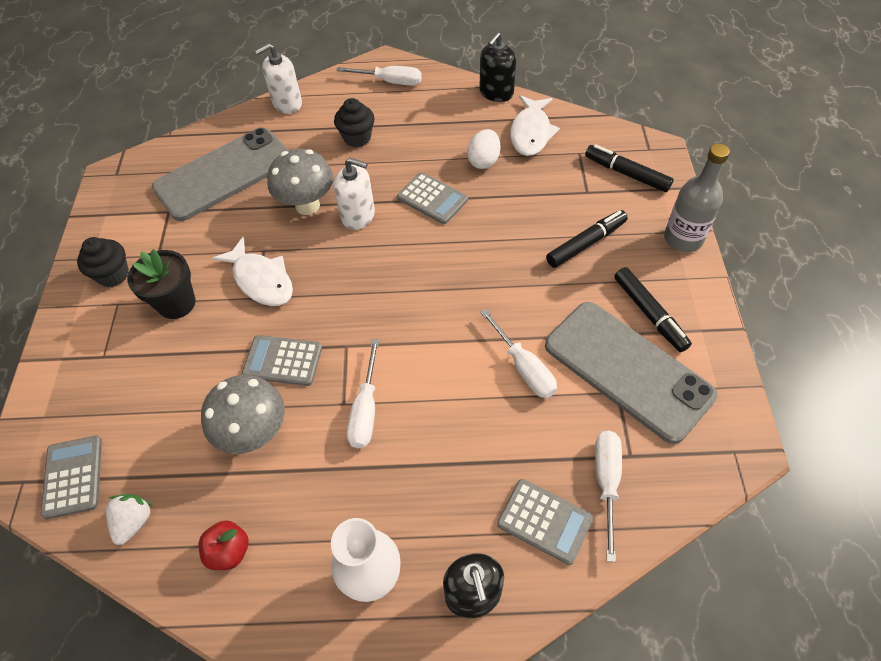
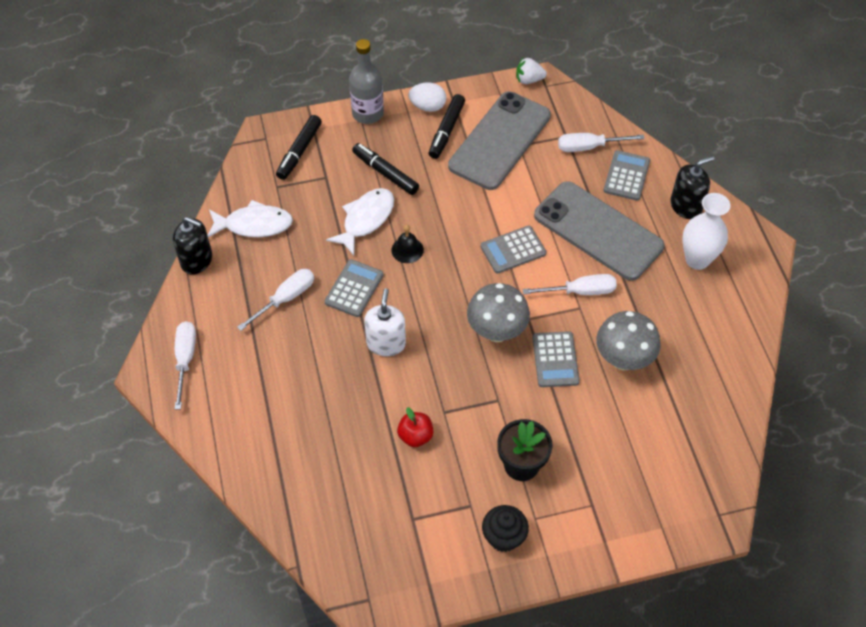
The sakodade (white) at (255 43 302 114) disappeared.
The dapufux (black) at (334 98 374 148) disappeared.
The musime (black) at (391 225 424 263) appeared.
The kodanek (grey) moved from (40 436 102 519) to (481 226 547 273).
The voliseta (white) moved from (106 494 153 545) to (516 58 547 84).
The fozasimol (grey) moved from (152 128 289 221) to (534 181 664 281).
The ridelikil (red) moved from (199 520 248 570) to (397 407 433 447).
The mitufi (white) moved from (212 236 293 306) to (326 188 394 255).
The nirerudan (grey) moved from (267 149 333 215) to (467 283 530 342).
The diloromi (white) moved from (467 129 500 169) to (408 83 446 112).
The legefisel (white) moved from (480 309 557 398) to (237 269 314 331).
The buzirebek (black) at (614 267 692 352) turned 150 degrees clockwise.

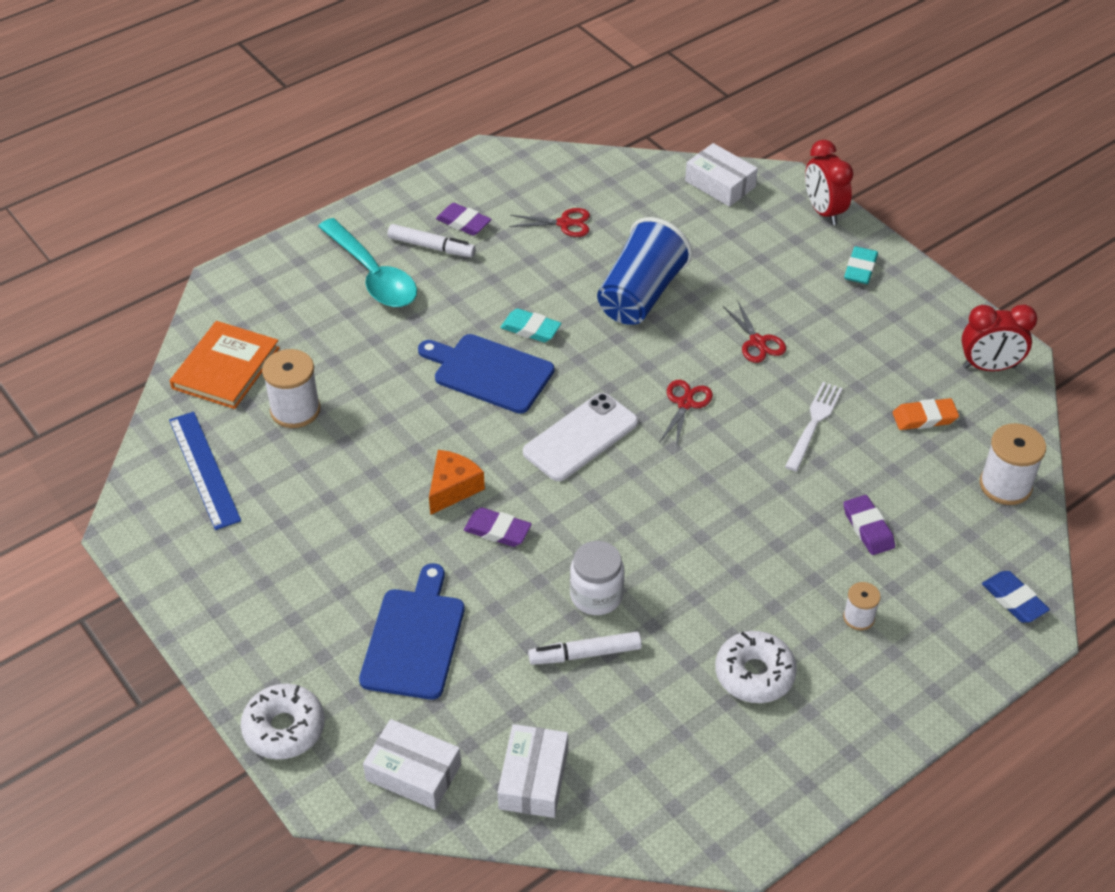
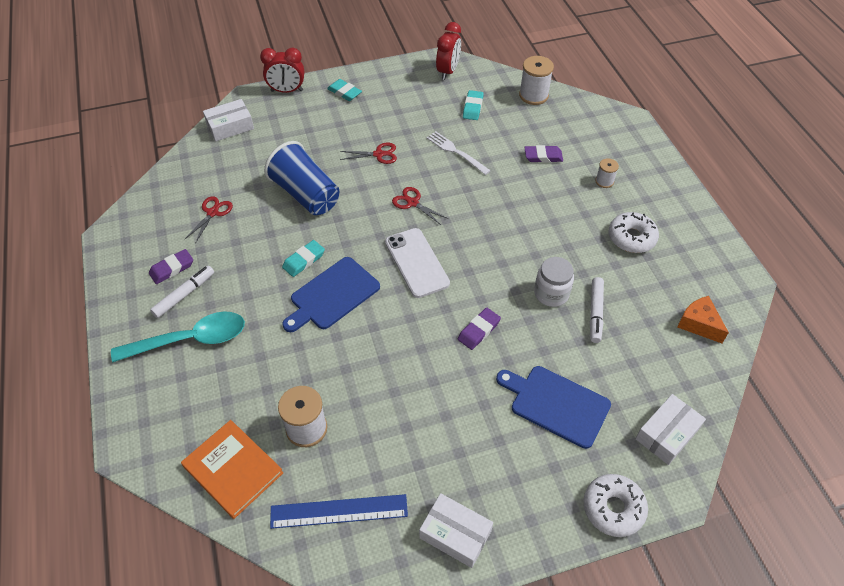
The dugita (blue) at (982 571 1050 623) disappeared.
The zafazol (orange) moved from (429 450 485 515) to (677 296 729 343).
The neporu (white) moved from (498 724 568 818) to (419 493 493 568).
The dugita (orange) at (893 398 959 430) became the dugita (turquoise) at (463 90 484 120).

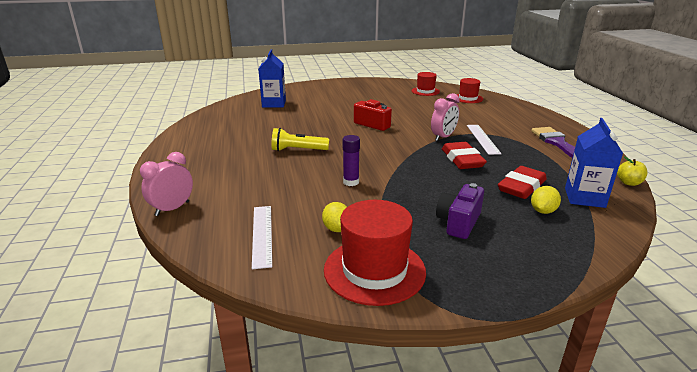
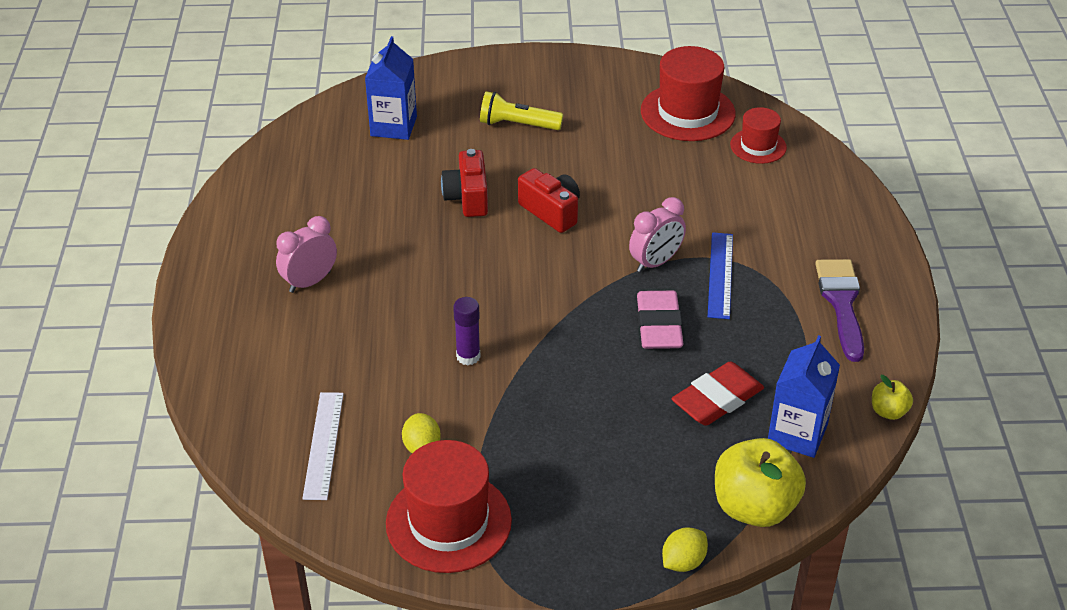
The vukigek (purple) at (436 183 484 239) disappeared.
The vukigek (red) at (441 149 488 217) appeared.
The ridelikil (yellow) at (715 438 806 527) appeared.
The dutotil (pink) moved from (140 152 193 216) to (276 216 337 293).
The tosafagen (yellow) moved from (272 128 329 151) to (480 91 563 130).
The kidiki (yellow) moved from (531 186 561 214) to (662 527 708 572).
The dugita (red) at (442 142 487 169) became the dugita (pink) at (637 291 683 349).
The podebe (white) at (467 125 502 155) became the podebe (blue) at (708 232 733 319).
The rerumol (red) at (412 72 440 96) changed to 1.73 times the size.

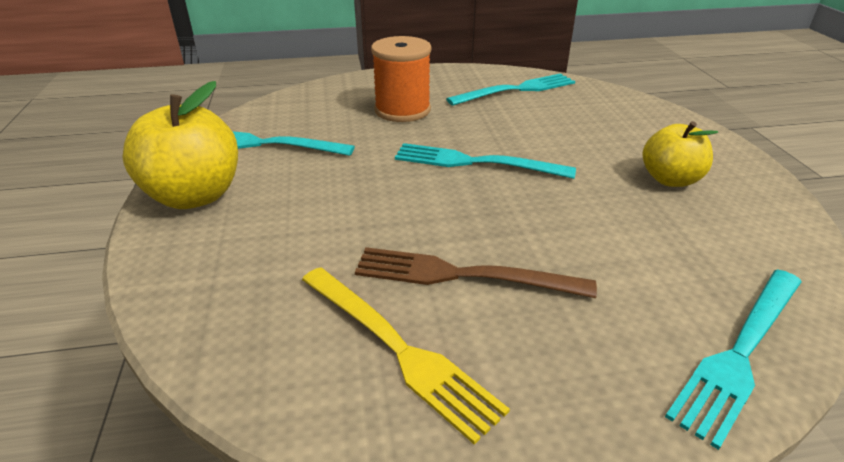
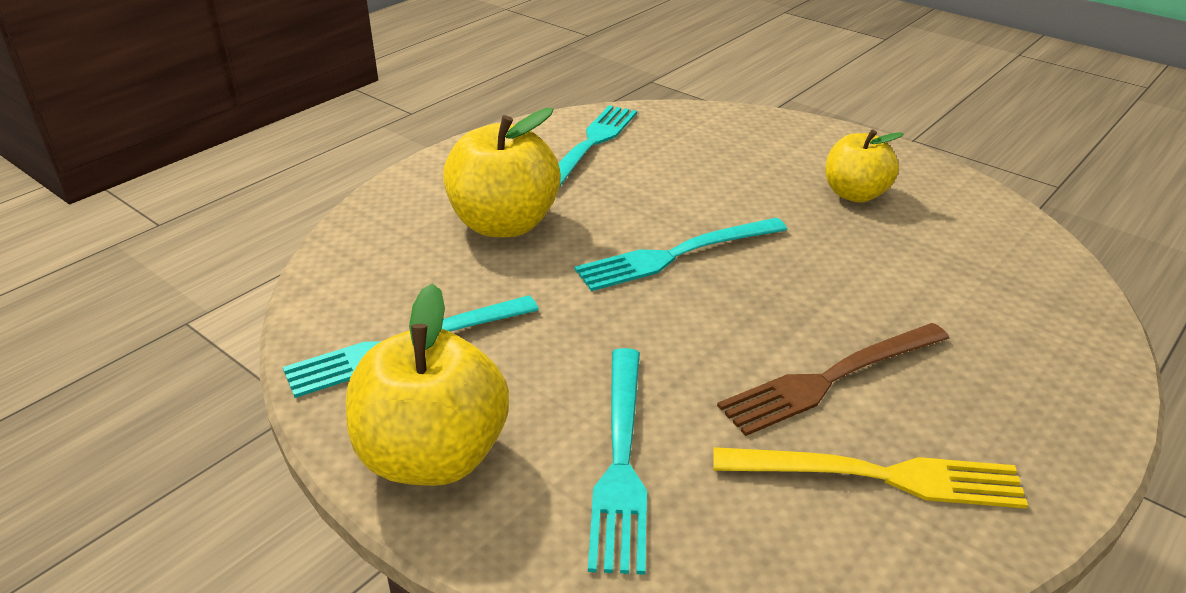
The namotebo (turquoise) moved from (665 270 801 450) to (588 348 647 575).
The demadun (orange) at (371 36 432 122) was replaced by the ridelikil (yellow) at (443 108 561 237).

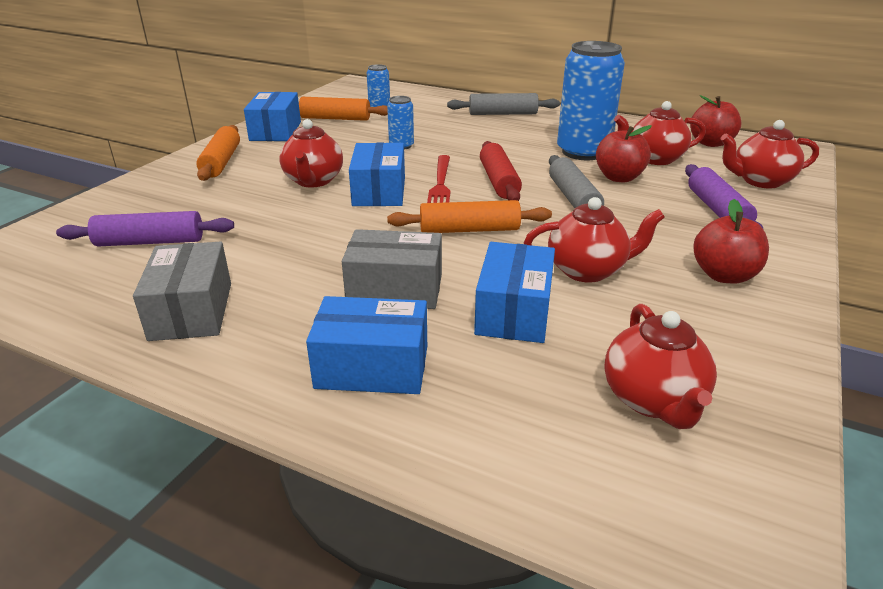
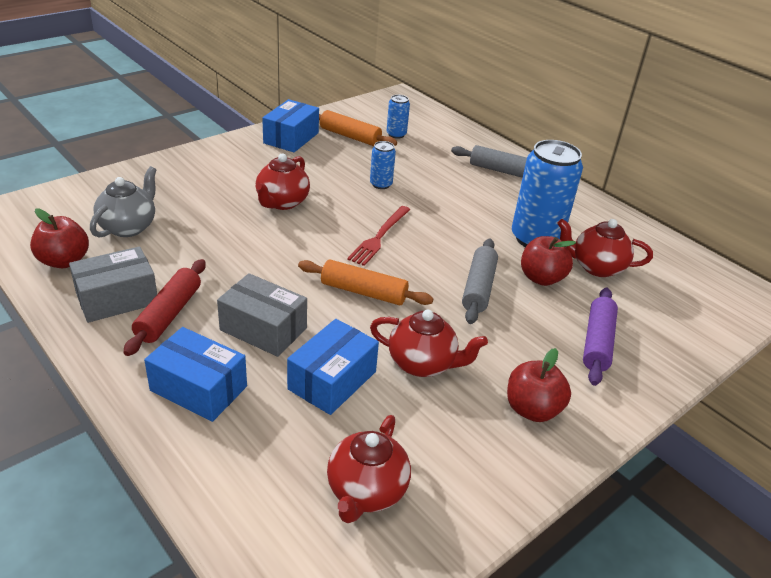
The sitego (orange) at (196 125 240 181) disappeared.
The neporu (blue) at (349 142 405 206) disappeared.
The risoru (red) at (721 120 819 188) disappeared.
The sitego (red) moved from (480 141 522 201) to (123 259 206 356).
The ridelikil (red) moved from (690 95 742 147) to (30 208 89 268).
The sitego (purple) at (56 211 234 246) was replaced by the risoru (grey) at (90 166 157 238).
The neporu (grey) at (133 242 231 341) turned 45 degrees clockwise.

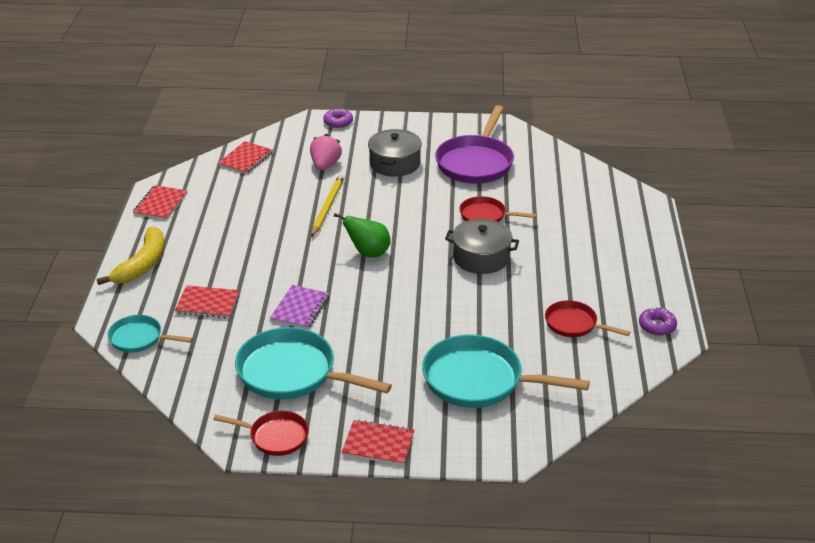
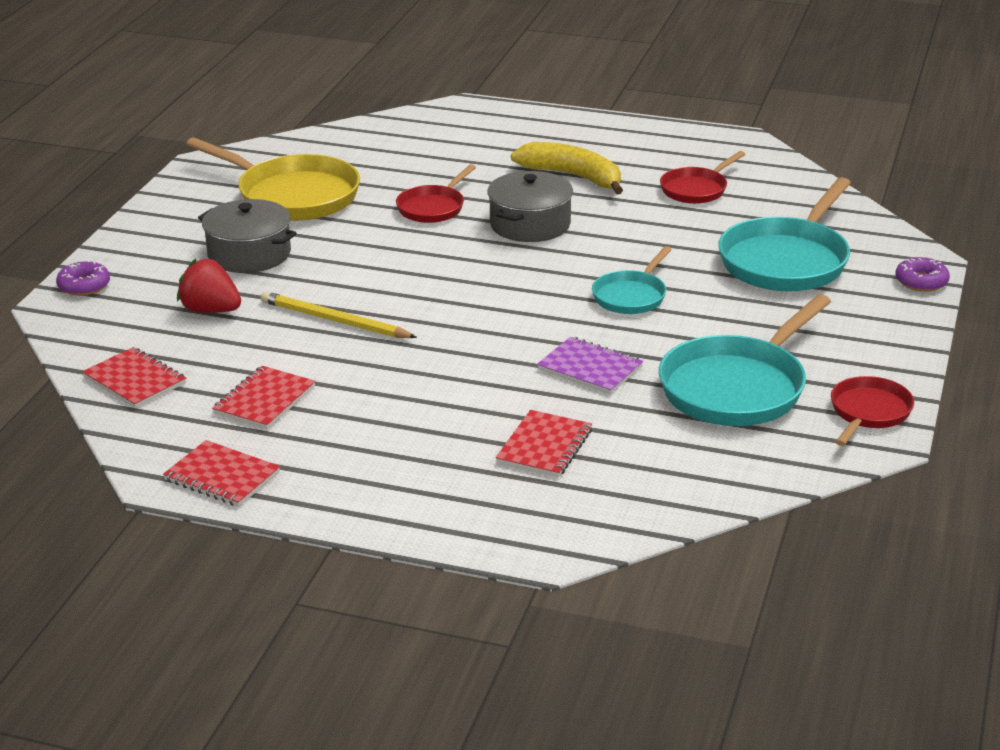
The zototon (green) at (334 213 391 257) disappeared.
The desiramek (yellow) moved from (97 227 164 285) to (511 142 623 195).
The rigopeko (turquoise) moved from (108 315 193 353) to (592 246 672 314).
The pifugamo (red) moved from (342 419 414 465) to (212 366 316 429).
The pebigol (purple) moved from (639 307 677 336) to (895 256 950 292).
The voliseta (pink) at (310 134 342 170) became the voliseta (red) at (177 259 241 313).
The rigopeko (purple) at (435 105 514 184) became the rigopeko (yellow) at (186 137 360 221).

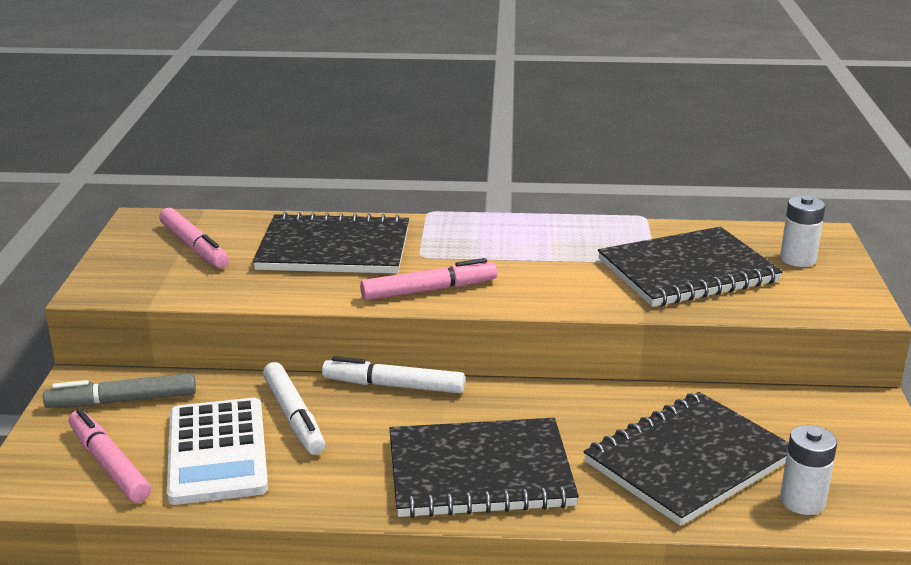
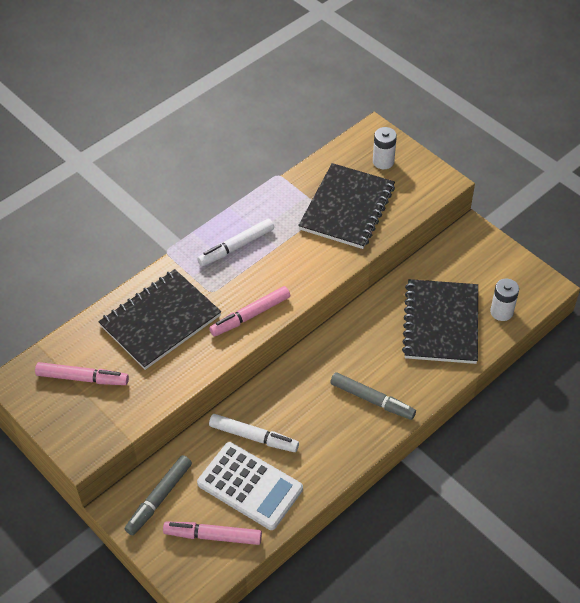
The buzirebek (white) moved from (322 356 465 393) to (197 219 274 266).
The pifugamo (black) at (389 418 579 518) was replaced by the buzirebek (grey) at (330 372 416 420).
The buzirebek (pink) at (360 258 497 300) turned 150 degrees counterclockwise.

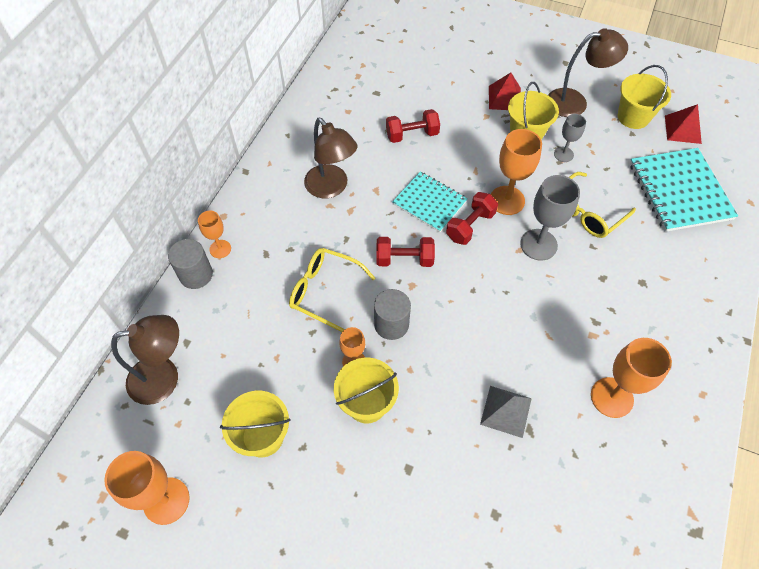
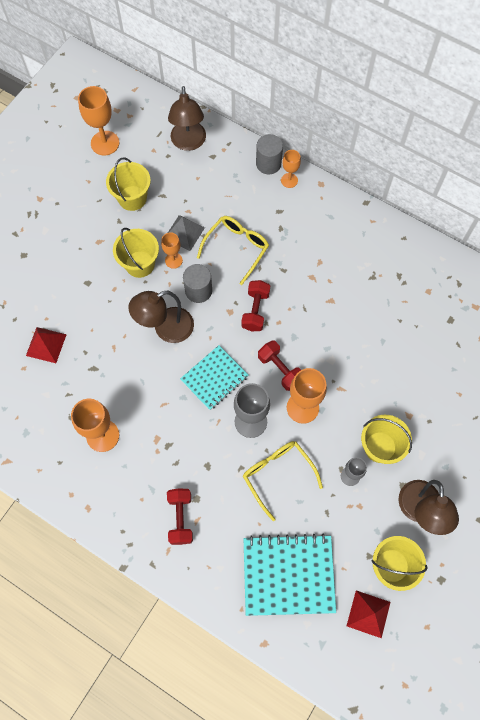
The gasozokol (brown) moved from (304 118 358 198) to (128 291 194 343).
The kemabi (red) moved from (386 109 440 143) to (167 488 193 545).
The pifugamo (turquoise) moved from (392 171 468 232) to (180 345 249 410).
The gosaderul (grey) moved from (480 386 532 438) to (168 215 205 251).
The gosaderul (red) moved from (489 73 521 110) to (26 327 67 363).

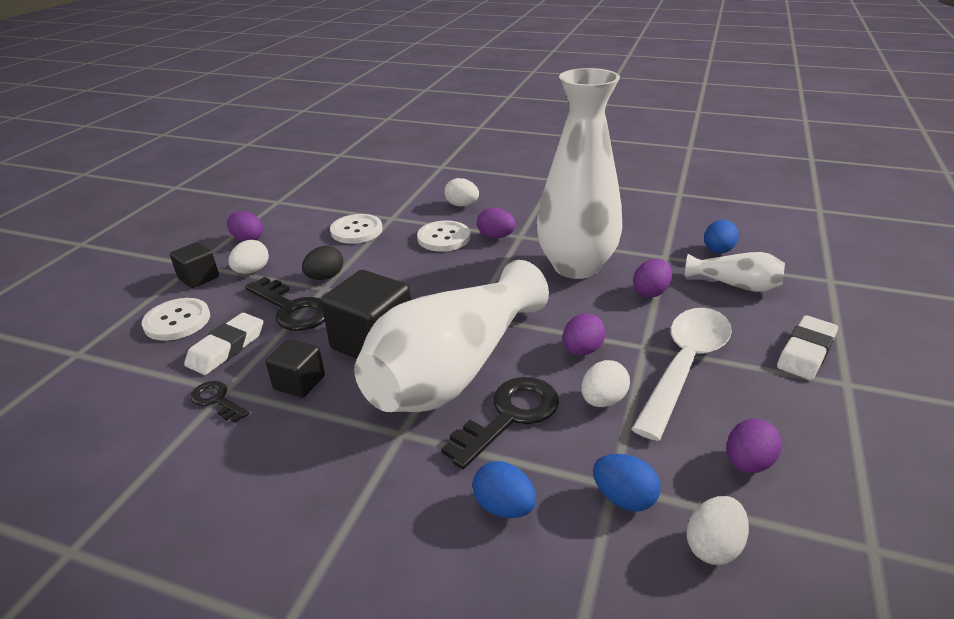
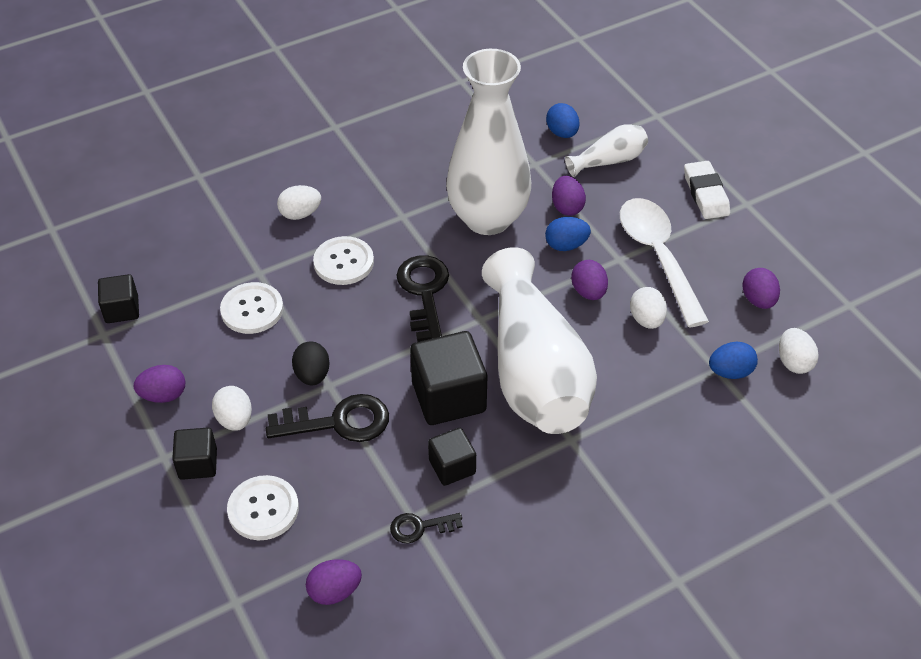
The dugita (white) at (184 313 263 375) disappeared.
The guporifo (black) at (98 274 139 323) appeared.
The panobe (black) moved from (441 377 559 469) to (396 255 449 342).
The diloromi (blue) moved from (473 461 536 518) to (545 217 591 251).
The diloromi (purple) moved from (477 208 516 238) to (306 559 362 605).

